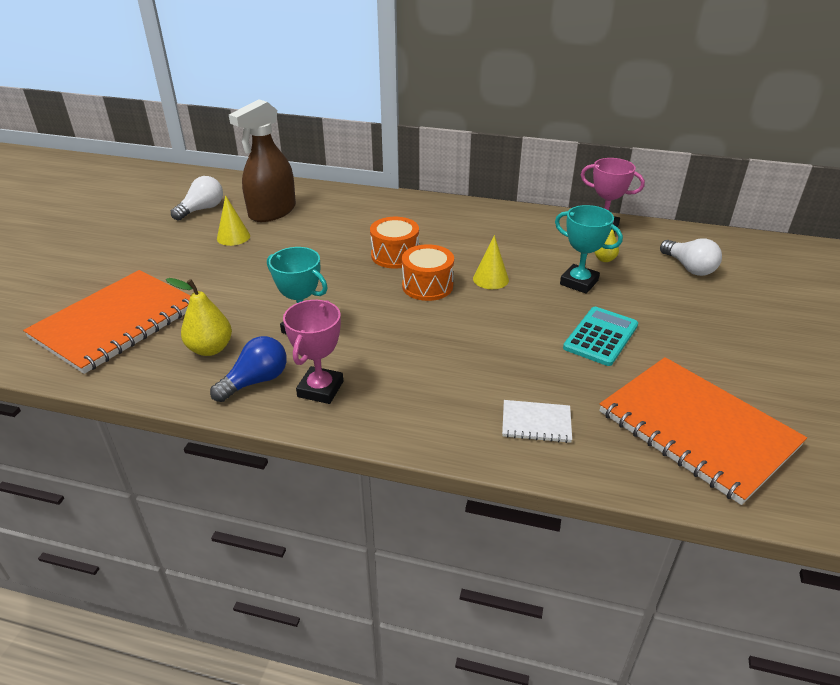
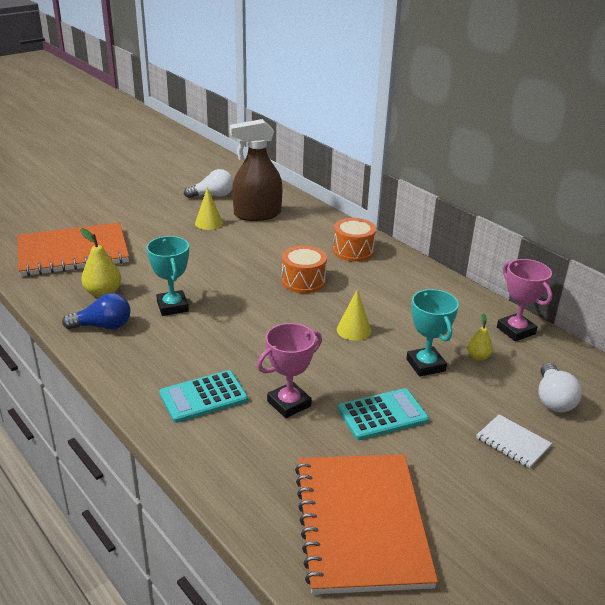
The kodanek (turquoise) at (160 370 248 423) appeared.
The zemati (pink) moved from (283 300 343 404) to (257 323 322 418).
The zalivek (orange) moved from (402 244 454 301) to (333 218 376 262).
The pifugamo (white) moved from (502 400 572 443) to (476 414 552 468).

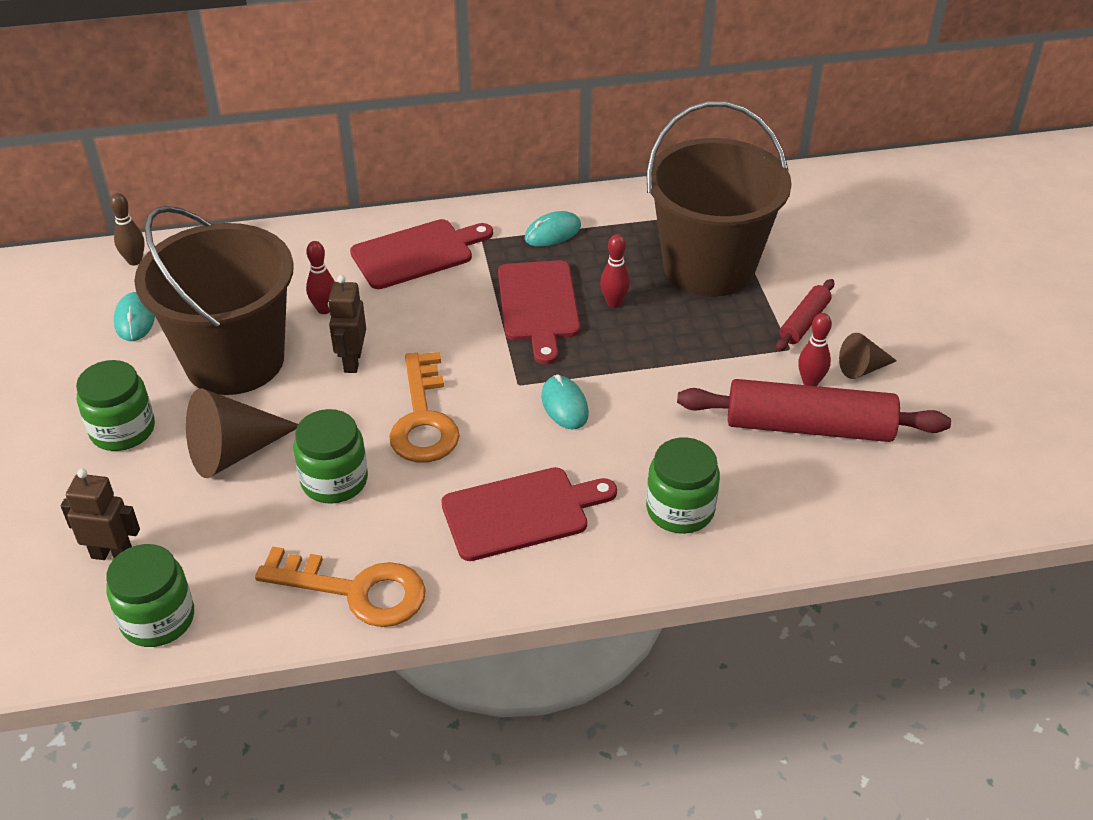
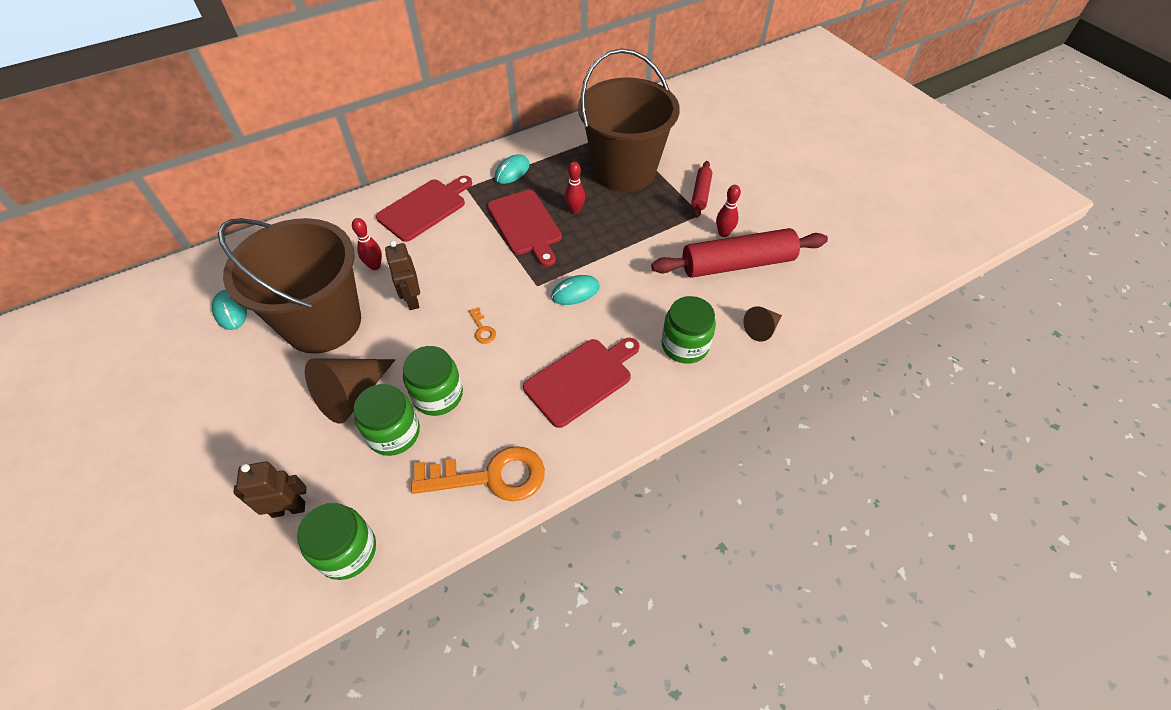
The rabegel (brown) at (110 193 145 265) disappeared.
The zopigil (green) moved from (76 360 155 451) to (354 384 420 456).
The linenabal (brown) moved from (839 333 897 379) to (743 306 782 342).
The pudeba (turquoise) at (541 374 589 429) turned 75 degrees counterclockwise.
The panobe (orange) at (389 352 460 463) changed to 0.42 times the size.

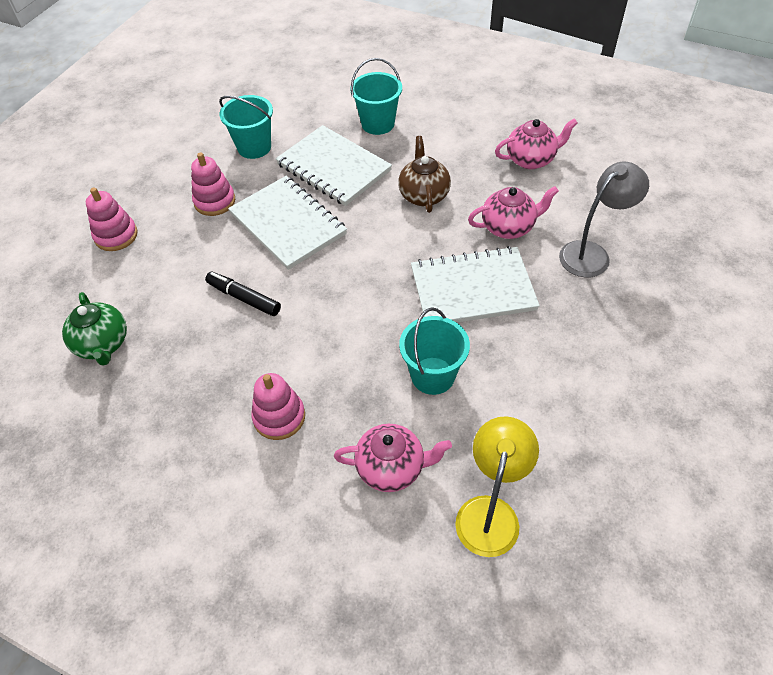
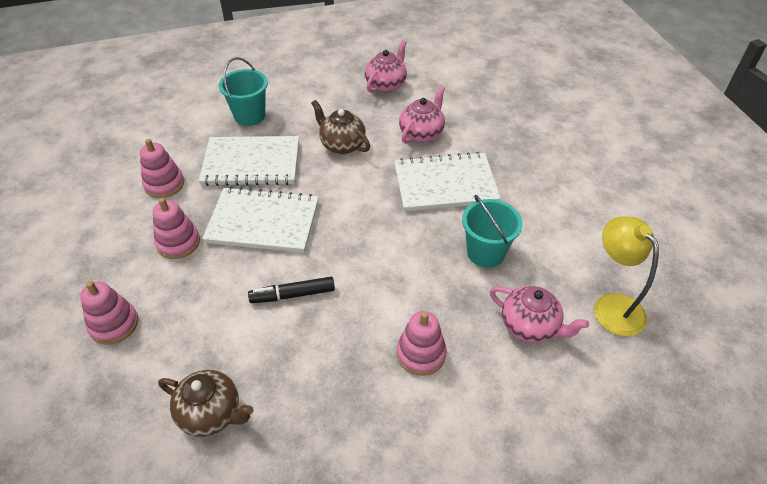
The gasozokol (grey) at (559 162 649 277) disappeared.
The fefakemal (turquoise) at (219 95 273 159) was replaced by the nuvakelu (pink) at (140 139 184 198).
The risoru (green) at (62 292 127 366) became the risoru (brown) at (158 370 254 437).
The risoru (pink) at (334 424 452 492) turned 75 degrees clockwise.
The pifugamo (white) at (411 246 540 323) turned 45 degrees clockwise.

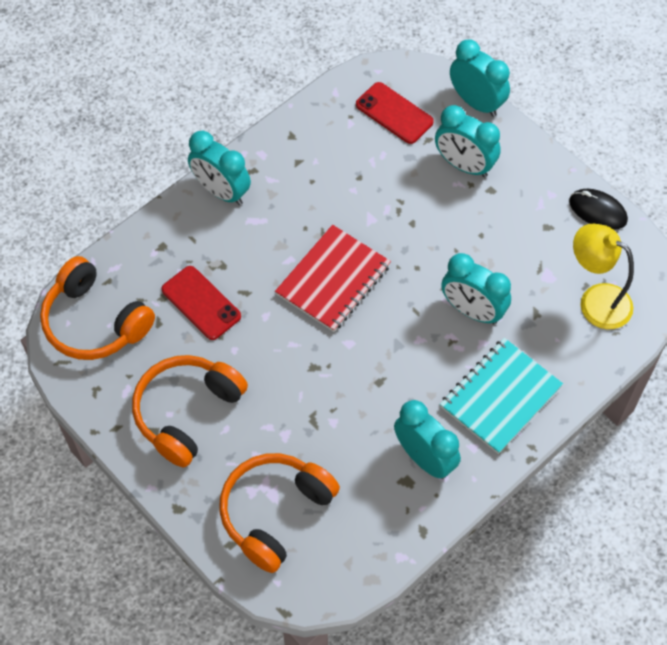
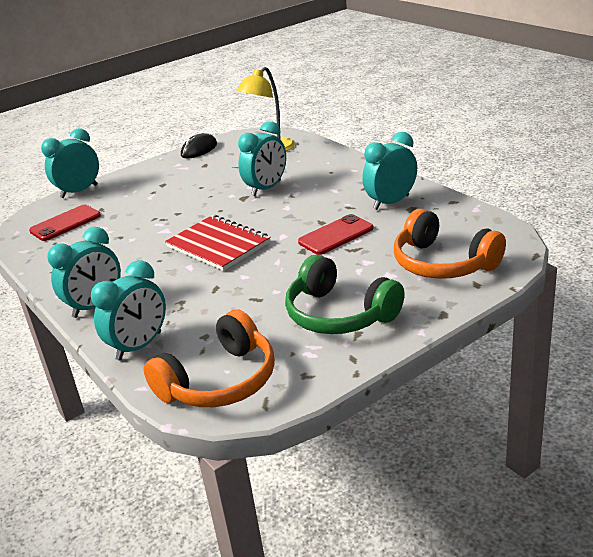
The pifugamo (turquoise) at (440 338 563 454) disappeared.
The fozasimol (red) moved from (162 266 241 340) to (298 214 374 255).
The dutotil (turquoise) moved from (435 105 501 177) to (91 260 166 361).
The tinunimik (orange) at (132 355 248 468) became the tinunimik (green) at (285 254 405 334).

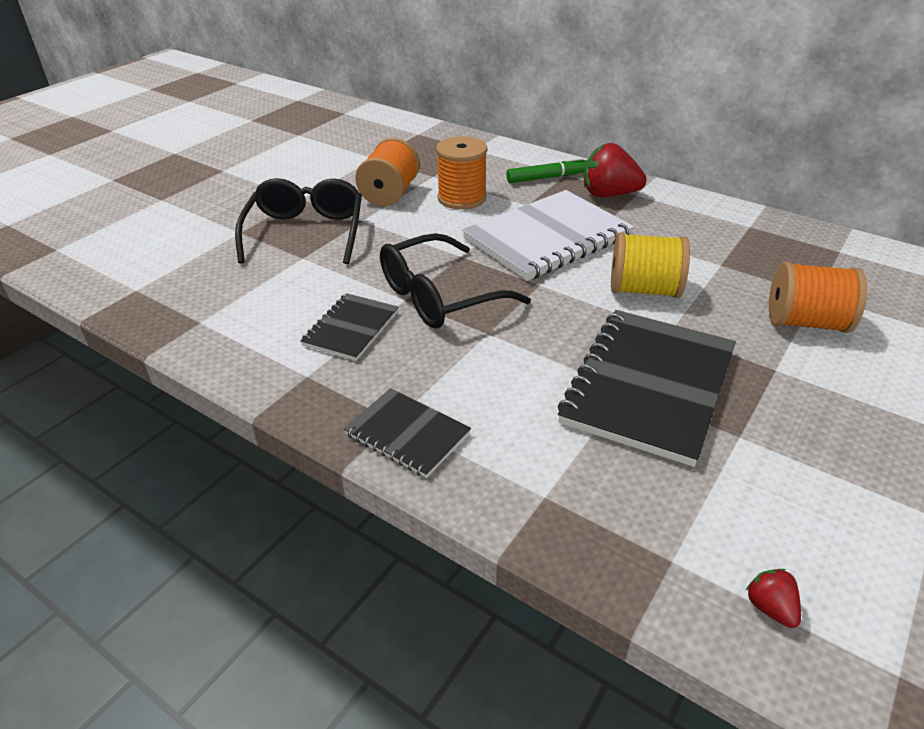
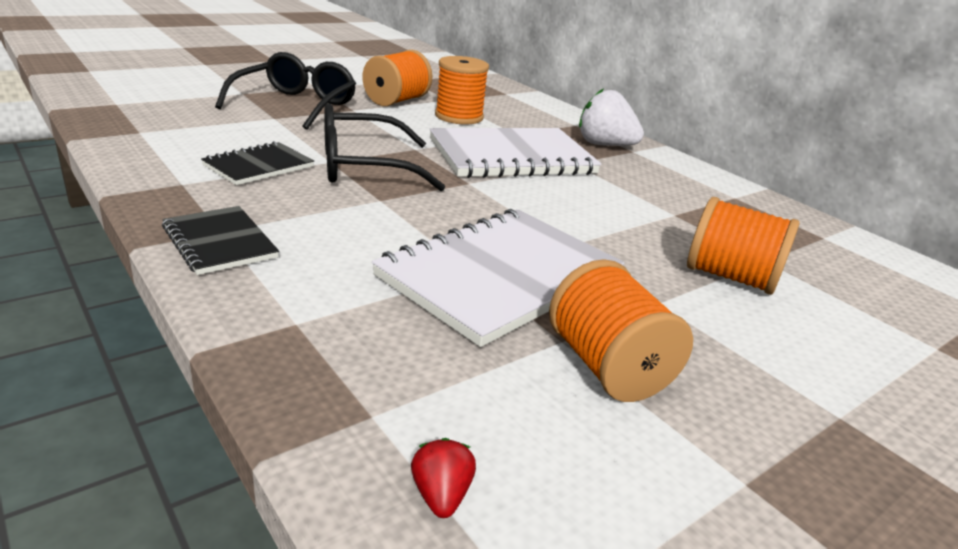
The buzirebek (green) at (506 157 587 183) disappeared.
The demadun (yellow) at (611 232 690 298) disappeared.
The demadun (orange) at (549 259 693 402) appeared.
The pifugamo (black) at (558 310 736 467) became the pifugamo (white) at (372 209 624 347).
The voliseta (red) at (584 143 647 197) became the voliseta (white) at (579 89 644 146).

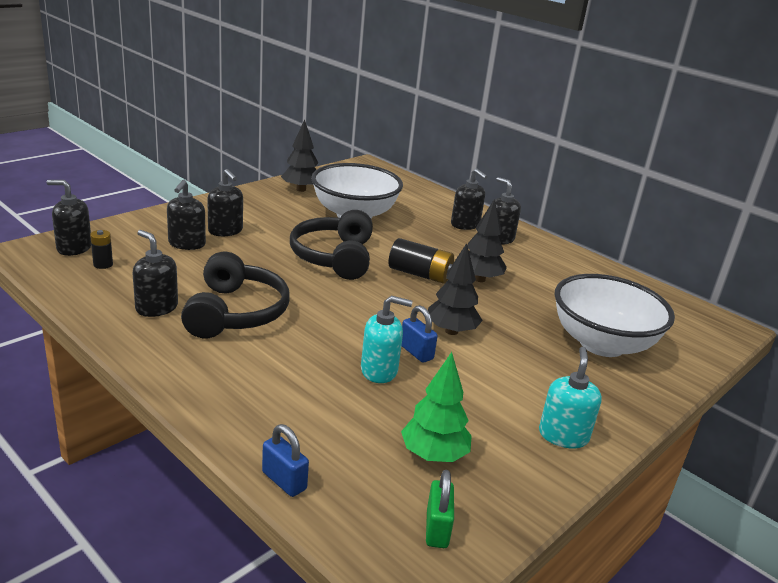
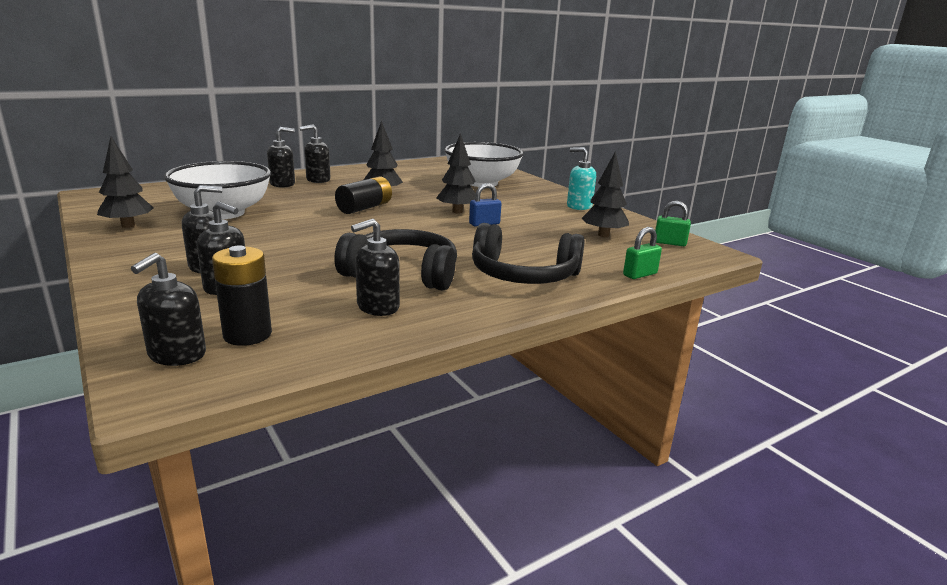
The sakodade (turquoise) at (361 296 413 383) disappeared.
The tinunimik (black) moved from (290 210 373 280) to (472 223 585 284).
The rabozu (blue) at (262 424 309 497) became the rabozu (green) at (623 227 662 279).
The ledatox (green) at (401 352 472 462) became the ledatox (black) at (582 152 629 237).
The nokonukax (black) at (90 230 113 269) changed to 1.81 times the size.

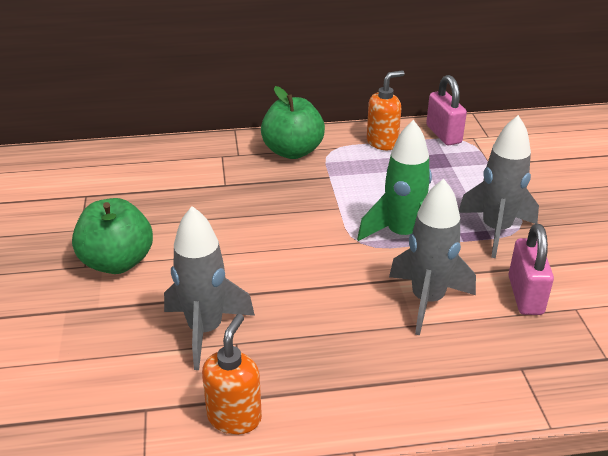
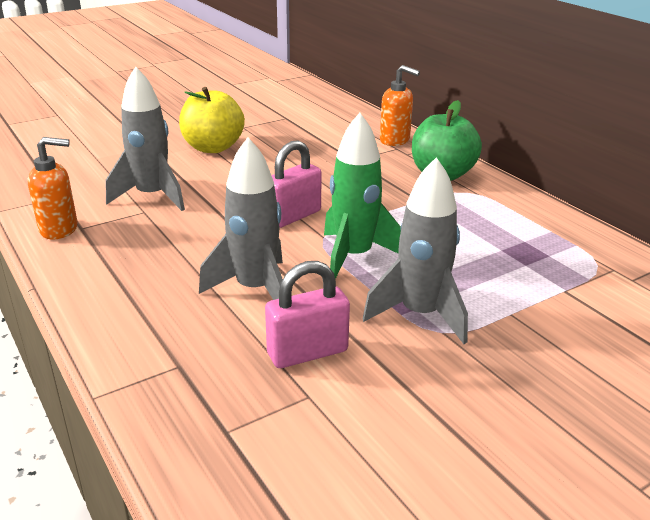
The sakodade (orange) moved from (367 71 405 150) to (380 65 420 146).
The rabozu (pink) moved from (426 75 467 145) to (271 140 322 228).
The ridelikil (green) at (72 198 153 274) became the ridelikil (yellow) at (179 87 245 153).

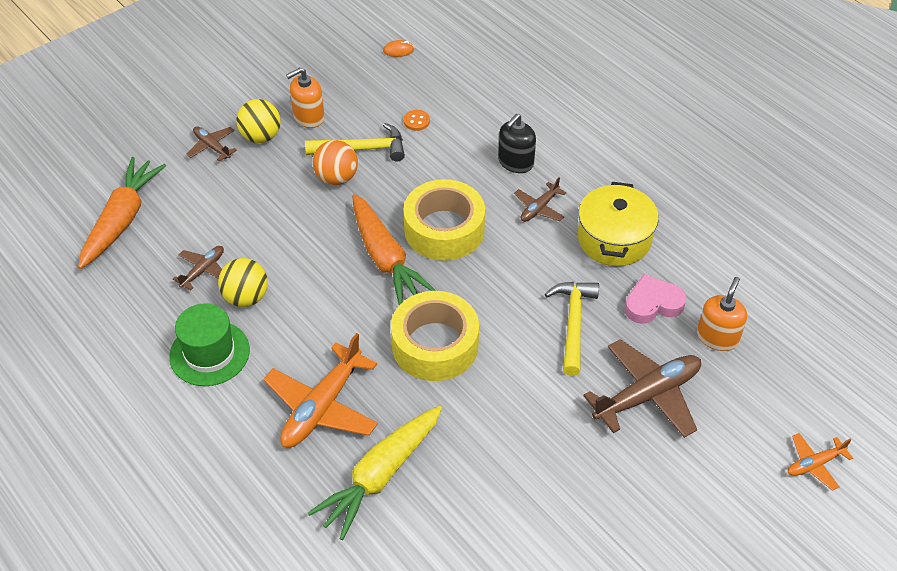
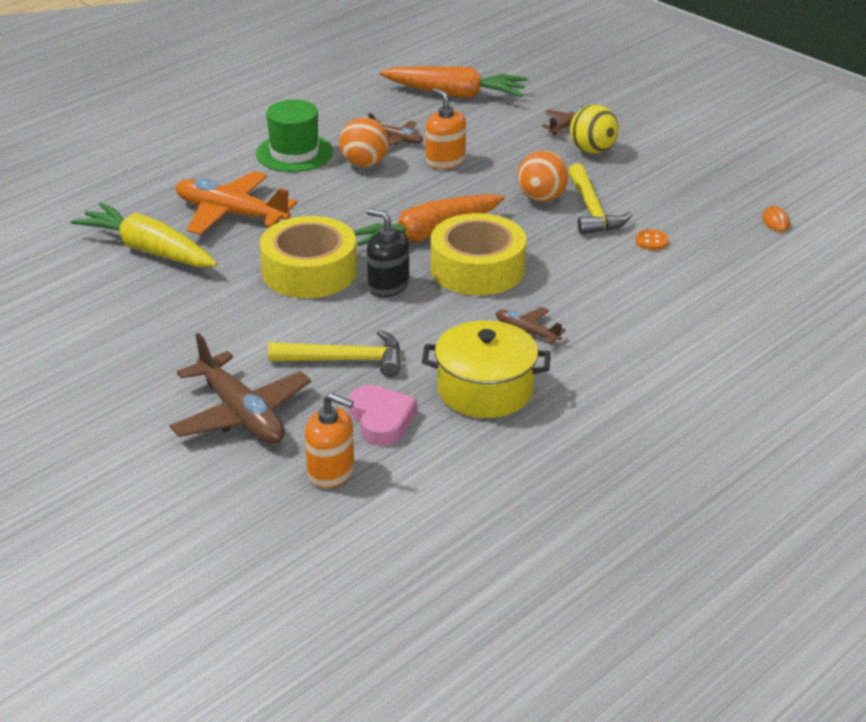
The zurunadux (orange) at (788 433 853 491) disappeared.
The sakodade (orange) moved from (286 67 324 128) to (426 88 466 169).
The sakodade (black) moved from (498 114 536 173) to (366 209 409 297).
The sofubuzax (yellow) at (218 258 268 307) became the sofubuzax (orange) at (339 117 389 167).

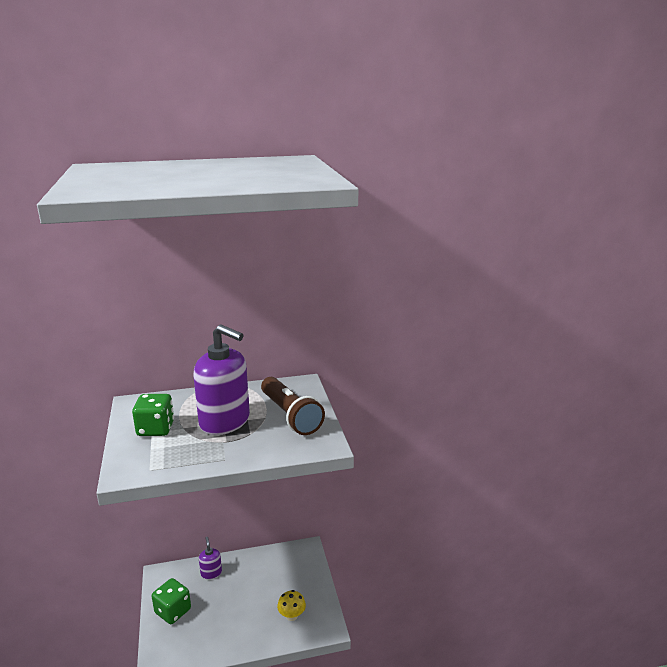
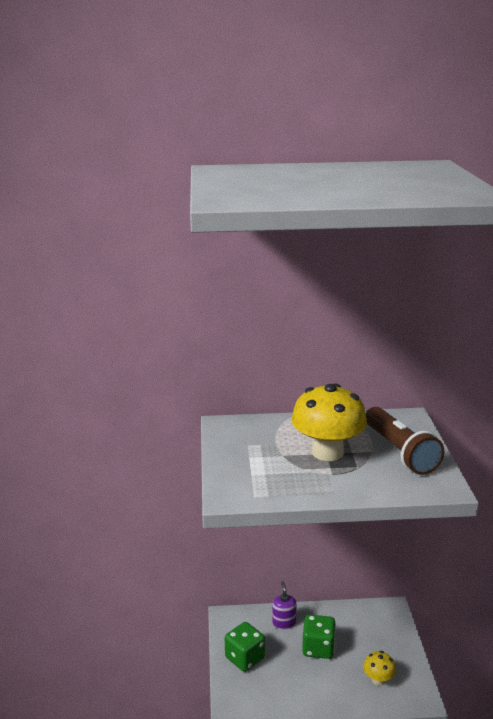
The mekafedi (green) moved from (132 394 174 436) to (302 615 336 659).
The sakodade (purple) at (193 324 250 435) was replaced by the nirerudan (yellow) at (292 384 367 461).

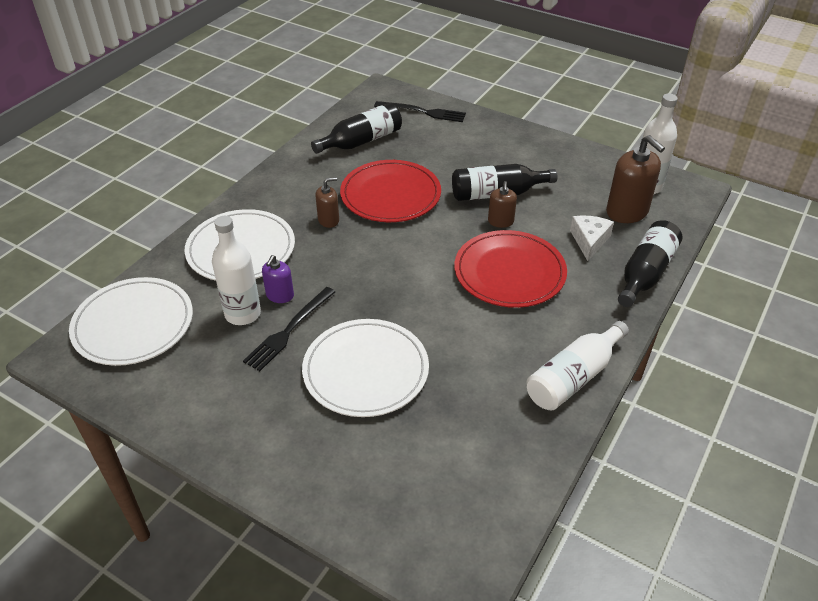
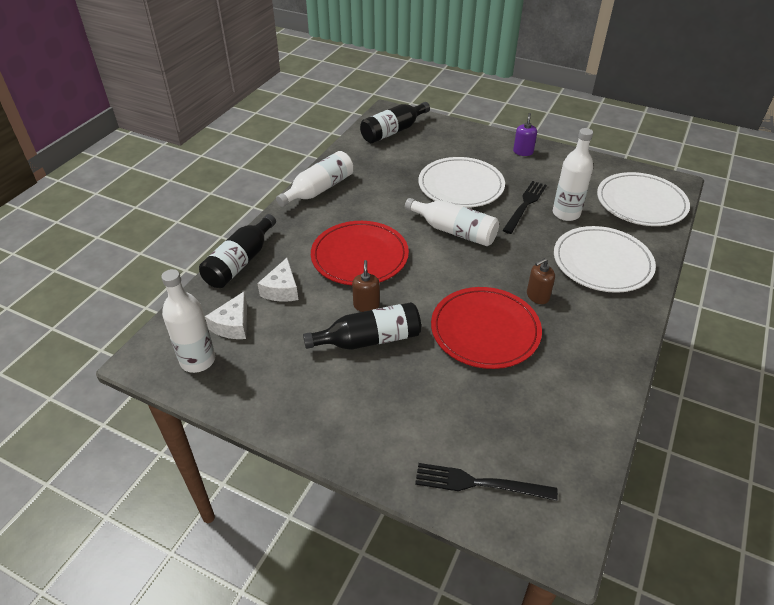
The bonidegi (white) at (405 198 499 246) appeared.
The sakodade (purple) moved from (262 255 294 303) to (513 113 537 156).
The bonidegi (black) moved from (311 103 402 154) to (360 102 430 143).
The sakodade (brown) at (606 135 665 223) was replaced by the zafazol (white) at (205 292 247 339).

